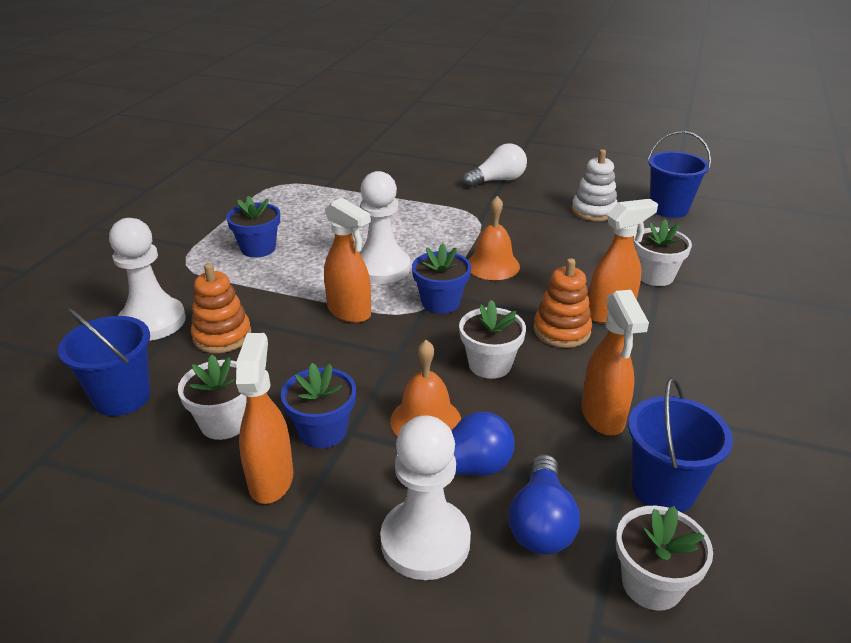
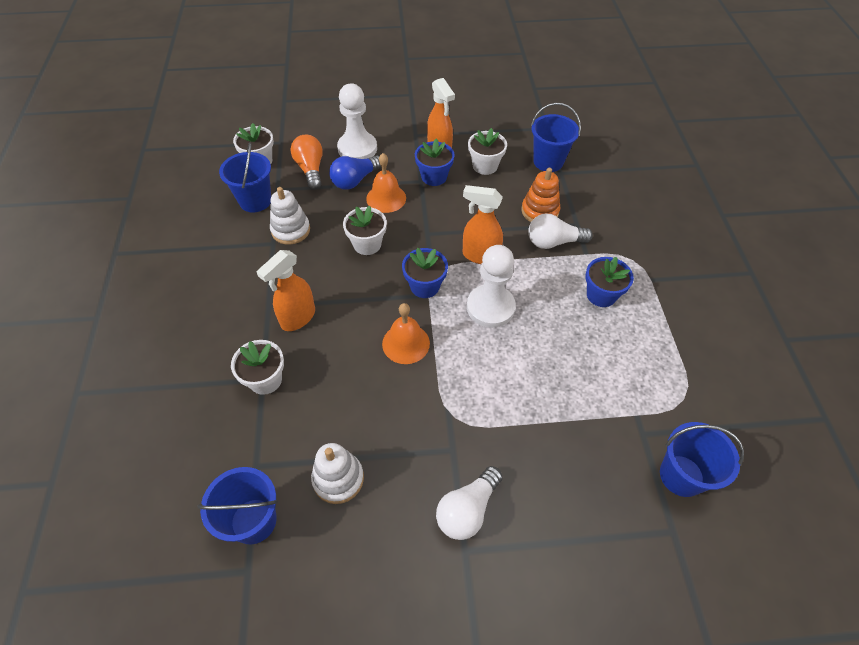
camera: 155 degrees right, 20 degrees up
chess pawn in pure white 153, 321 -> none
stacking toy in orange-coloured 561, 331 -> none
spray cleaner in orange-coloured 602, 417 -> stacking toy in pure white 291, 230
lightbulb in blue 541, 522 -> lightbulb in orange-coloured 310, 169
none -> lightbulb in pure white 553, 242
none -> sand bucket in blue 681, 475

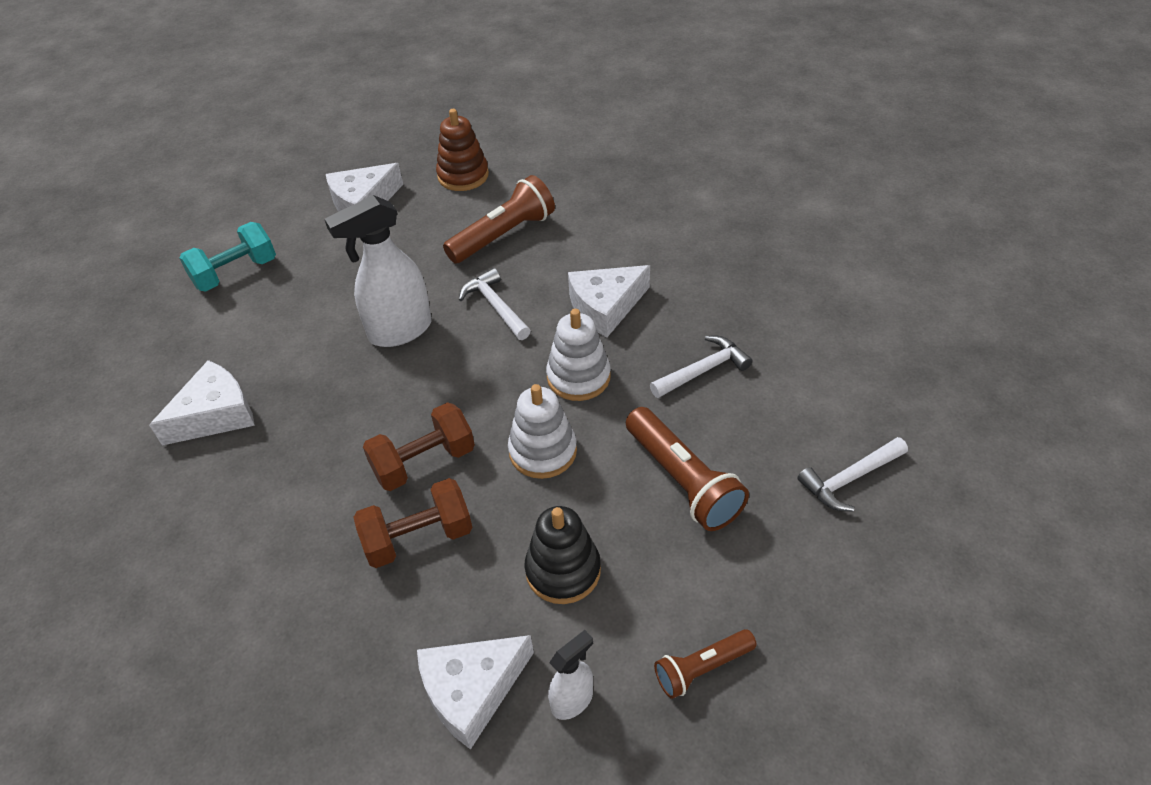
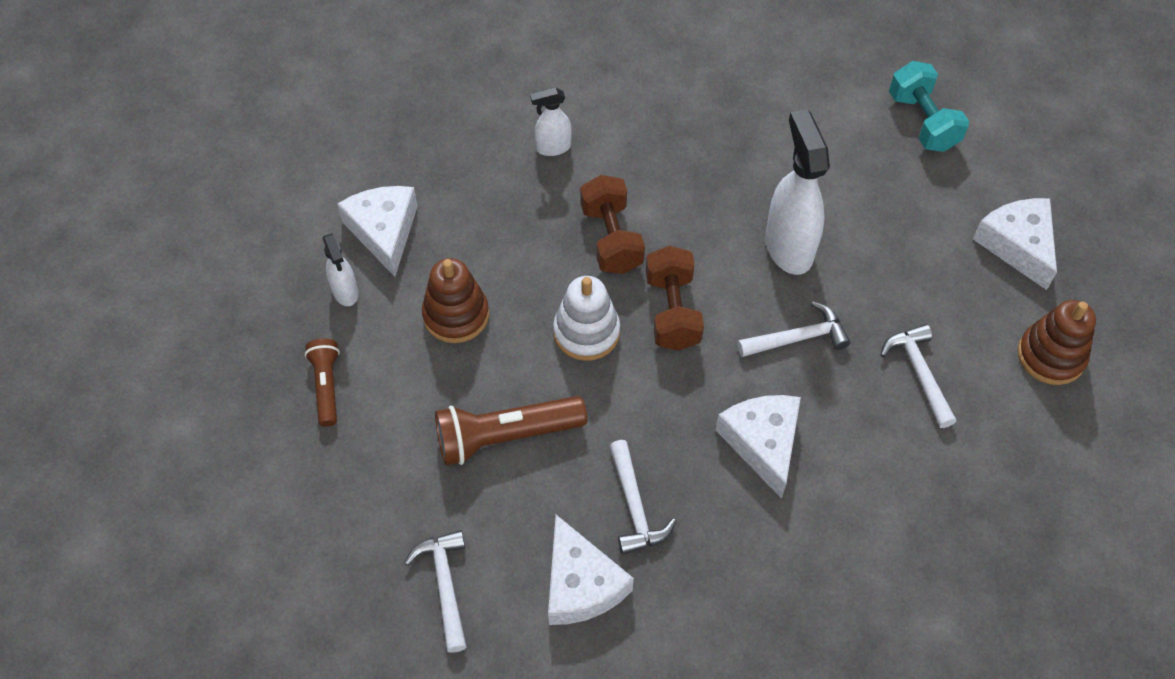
camera: 105 degrees right, 10 degrees up
pocket torch in russet 503, 235 -> carpenter's hammer in pure white 919, 373
stacking toy in pure white 578, 377 -> none
cheese in pure white 215, 414 -> cheese in pure white 581, 584, shifted
dumbbell in russet 418, 537 -> dumbbell in russet 672, 311, shifted
stacking toy in black 563, 570 -> stacking toy in russet 456, 315
none -> spray cleaner in pure white 553, 147

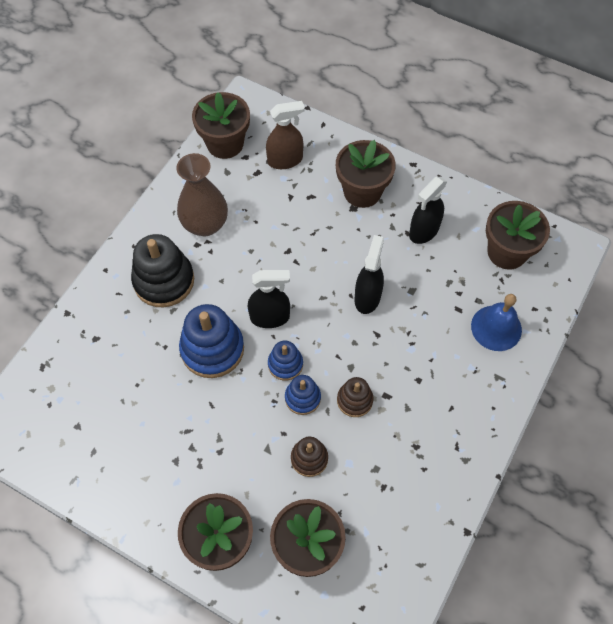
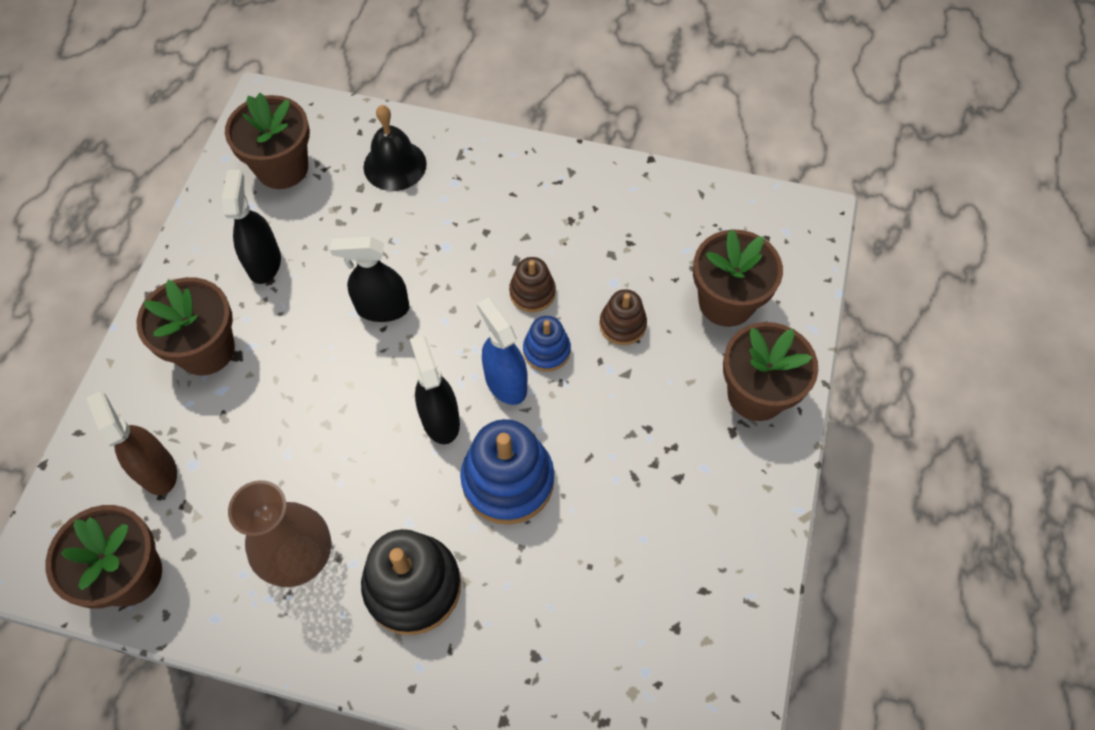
camera: 105 degrees left, 0 degrees up
spray cleaner in black 423, 231 -> spray cleaner in black 264, 262, 120 degrees counterclockwise
hand bell in blue 496, 328 -> hand bell in black 395, 165
stacking toy in blue 285, 364 -> spray cleaner in blue 505, 382

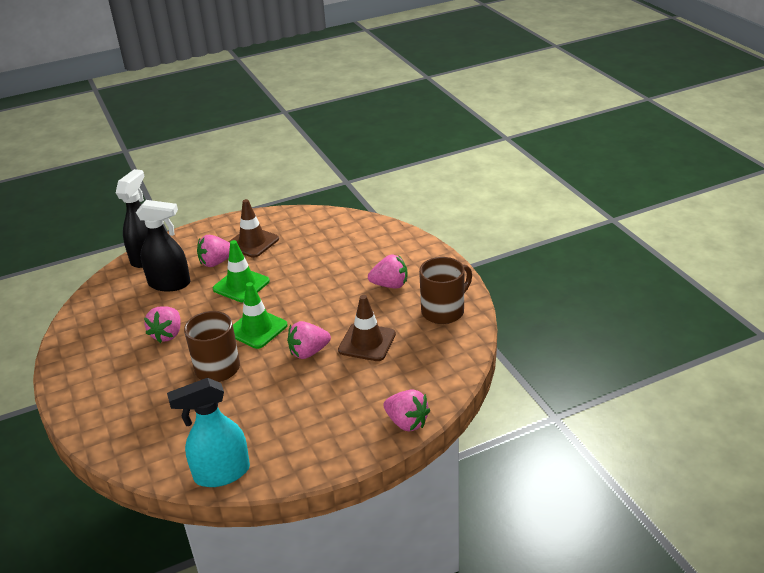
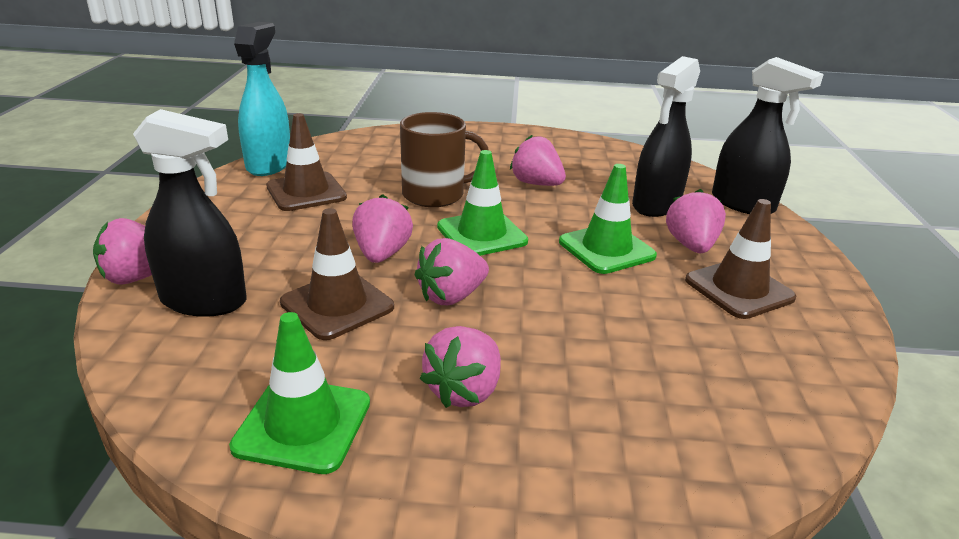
camera: 115 degrees right, 5 degrees down
coffee mug in russet 444, 311 -> traffic cone in emerald 303, 424
none -> spray cleaner in black 204, 301
none -> traffic cone in russet 306, 192
none -> strawberry in pink 451, 296

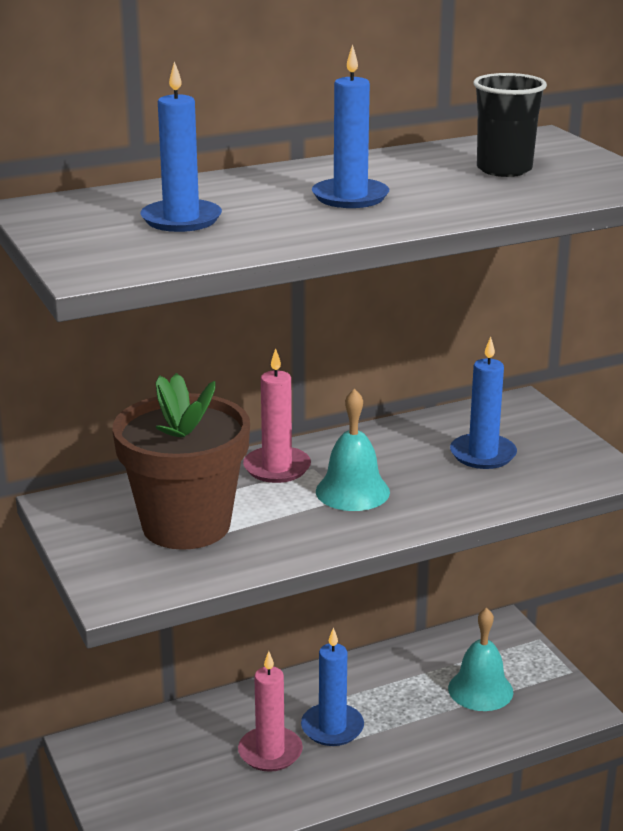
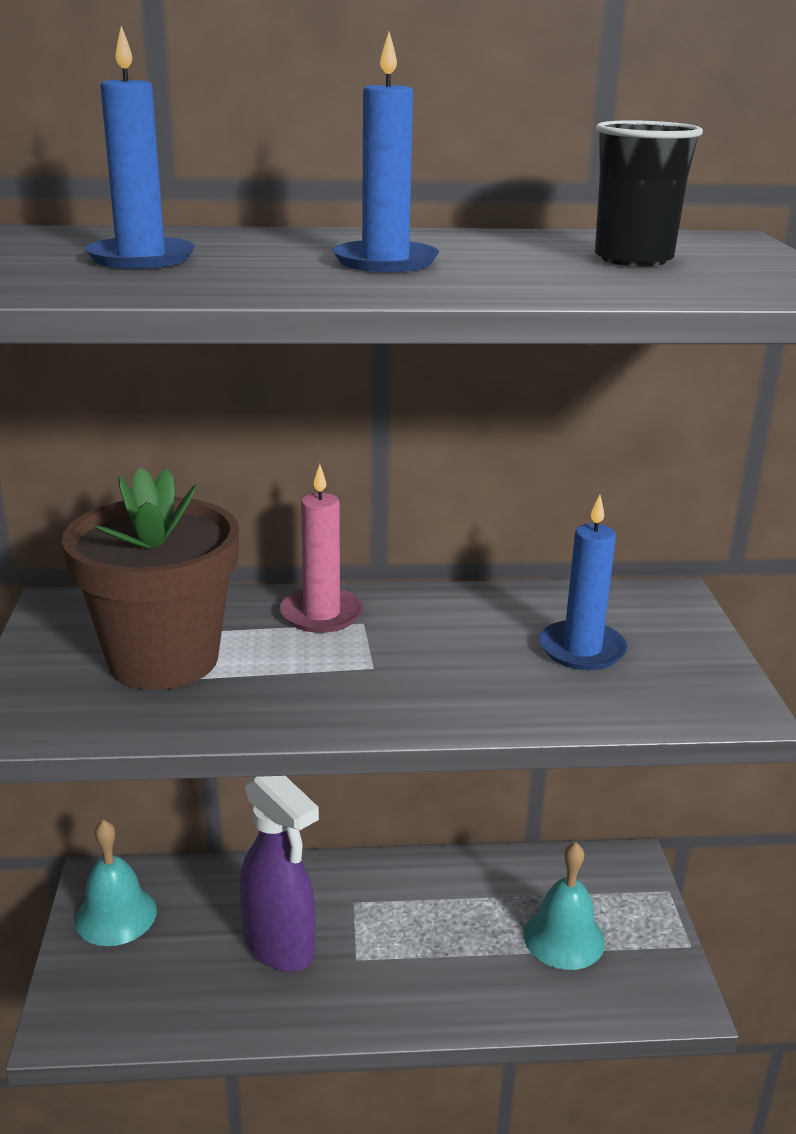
camera: 20 degrees right, 0 degrees up
hand bell in teal 352, 491 -> hand bell in teal 116, 915, shifted
candle in blue 332, 727 -> none
candle in pink 270, 752 -> spray cleaner in purple 280, 946

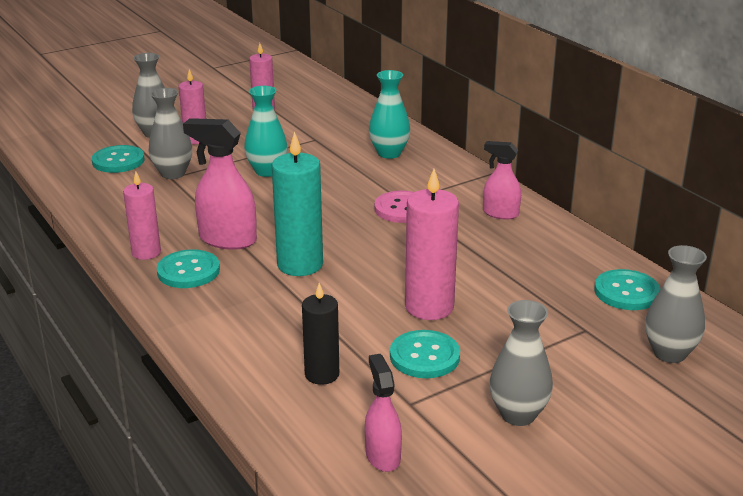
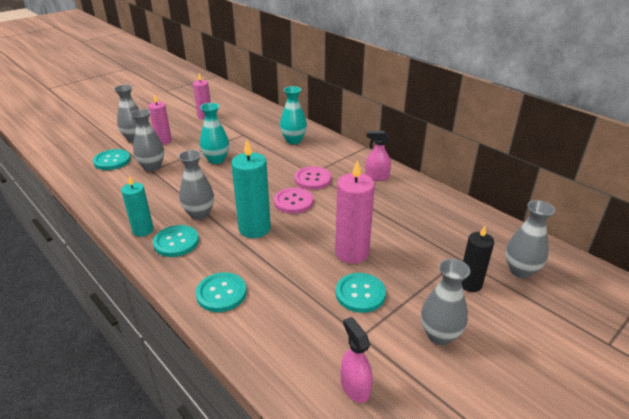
camera: 10 degrees left, 5 degrees up
spray cleaner in pink 227, 240 -> flower vase in gray 199, 214
candle in pink 146, 252 -> candle in teal 143, 230
button in teal 626, 292 -> button in teal 221, 293, shifted
candle in black 322, 374 -> candle in black 470, 284, shifted
none -> button in pink 293, 202

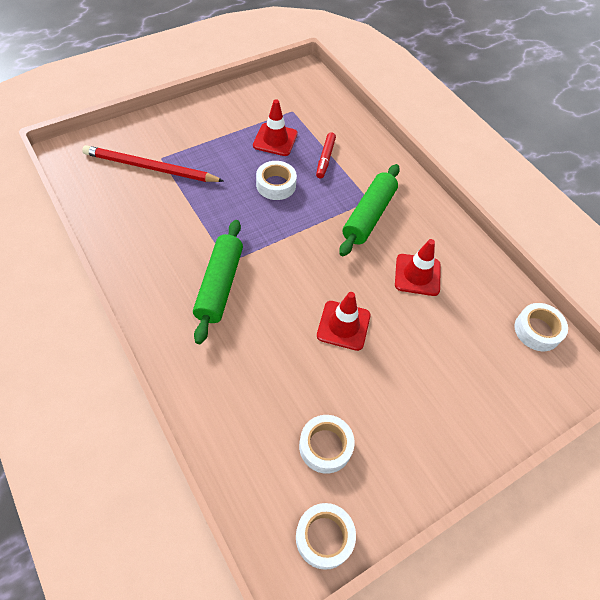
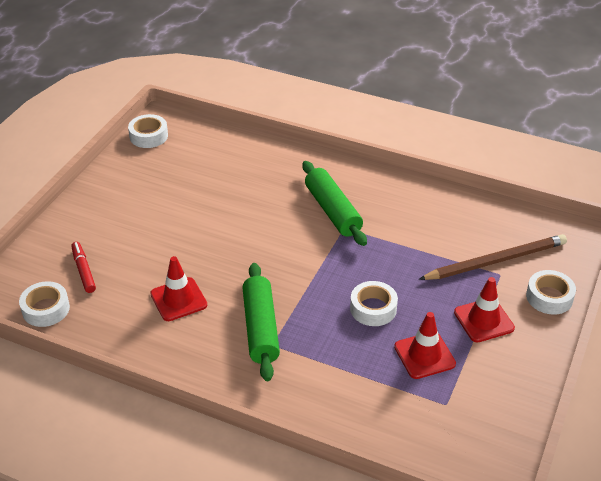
camera: 150 degrees right, 15 degrees down
felt pen in scarlet 325, 159 -> felt pen in scarlet 83, 271, shifted
lead pencil in scarlet 150, 168 -> lead pencil in russet 496, 261
traffic cone in scarlet 343, 325 -> traffic cone in scarlet 483, 320, shifted
sticky tape in pure white 325, 446 -> sticky tape in pure white 549, 297, shifted

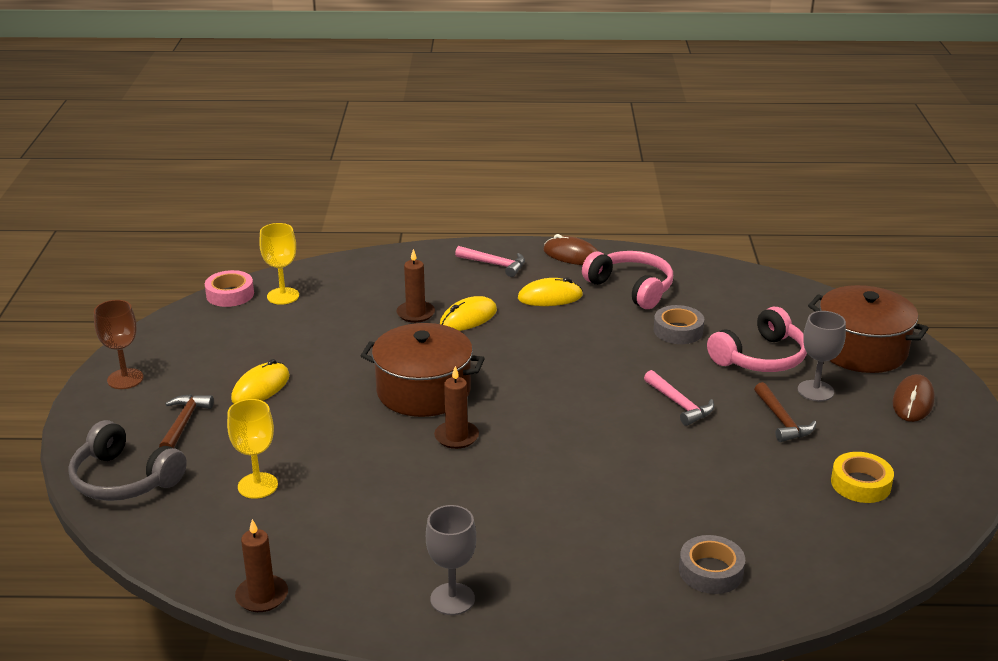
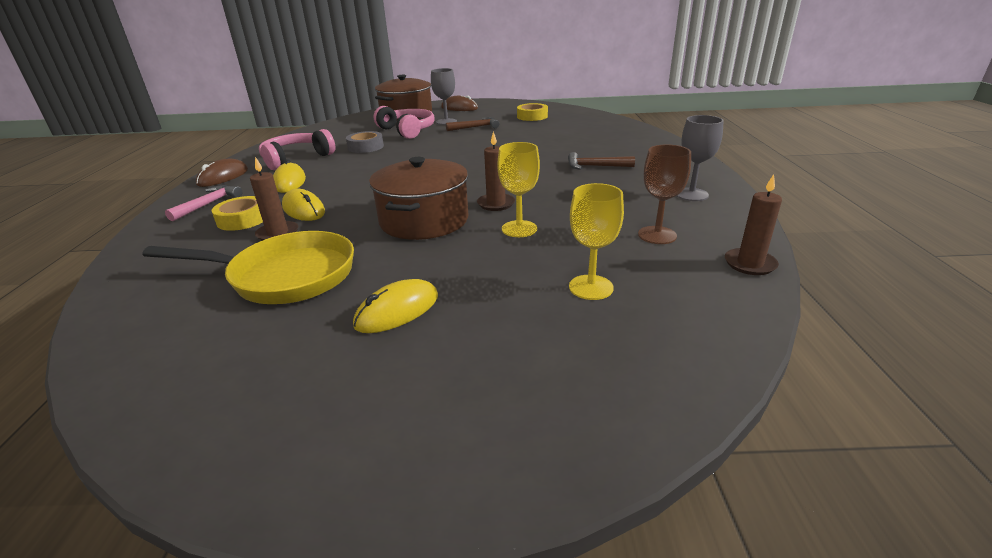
camera: 90 degrees left, 0 degrees up
goblet in golden 283, 296 -> goblet in golden 519, 229, shifted
sticky tape in pink 230, 294 -> none
goblet in russet 125, 379 -> goblet in russet 657, 235, shifted
mouse in golden 261, 388 -> mouse in golden 397, 311, 75 degrees counterclockwise
carpenter's hammer in pink 679, 404 -> none
carpenter's hammer in russet 184, 423 -> carpenter's hammer in russet 595, 166, shifted
headphones in gray 124, 479 -> none
sticky tape in gray 711, 571 -> none
none -> sticky tape in golden 243, 219
none -> frying pan in golden 285, 276

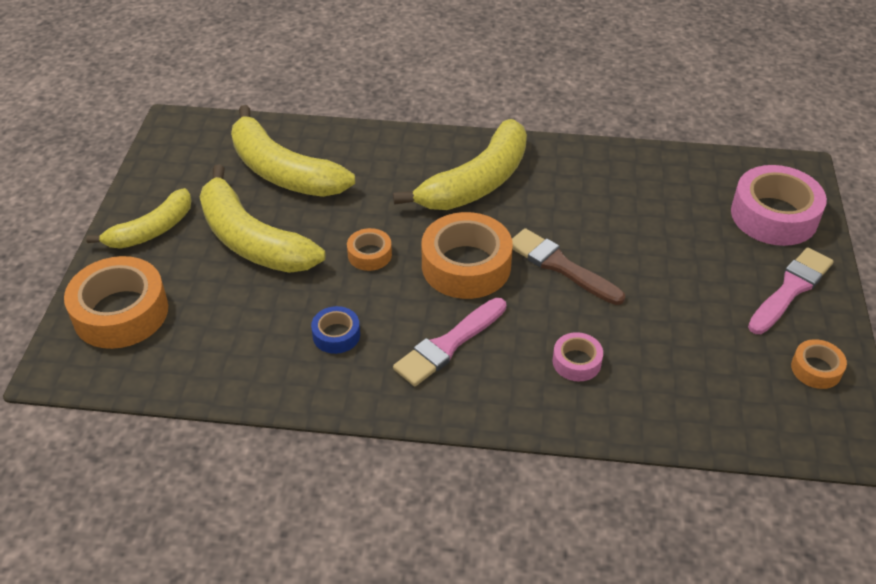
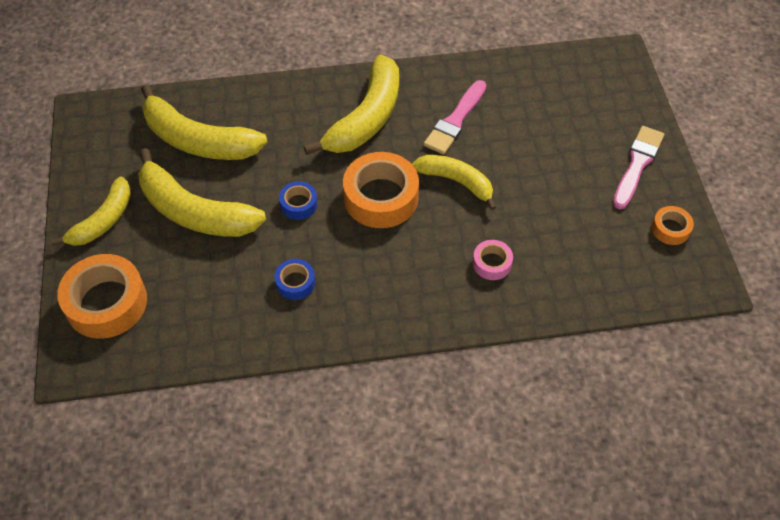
camera: 15 degrees left, 10 degrees up
sticky tape in pink 774, 215 -> none
sticky tape in orange-coloured 369, 254 -> sticky tape in blue 298, 204
paint brush in russet 560, 266 -> banana in golden 456, 182
paint brush in pink 448, 344 -> paint brush in pink 455, 121, shifted

